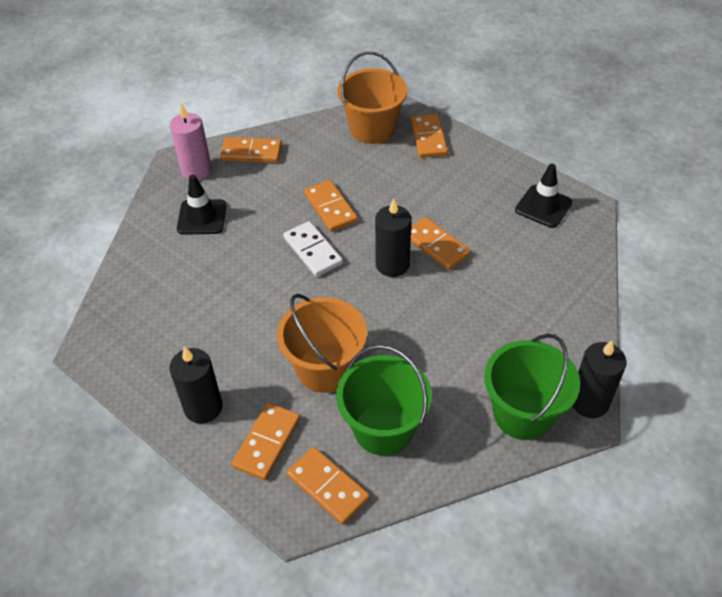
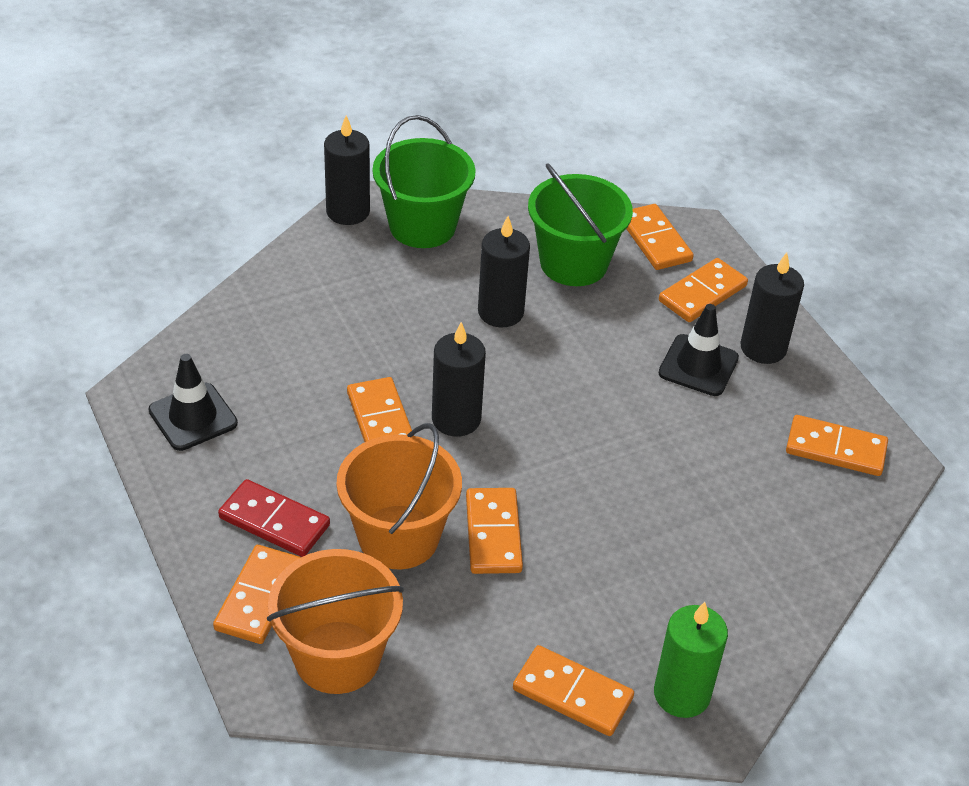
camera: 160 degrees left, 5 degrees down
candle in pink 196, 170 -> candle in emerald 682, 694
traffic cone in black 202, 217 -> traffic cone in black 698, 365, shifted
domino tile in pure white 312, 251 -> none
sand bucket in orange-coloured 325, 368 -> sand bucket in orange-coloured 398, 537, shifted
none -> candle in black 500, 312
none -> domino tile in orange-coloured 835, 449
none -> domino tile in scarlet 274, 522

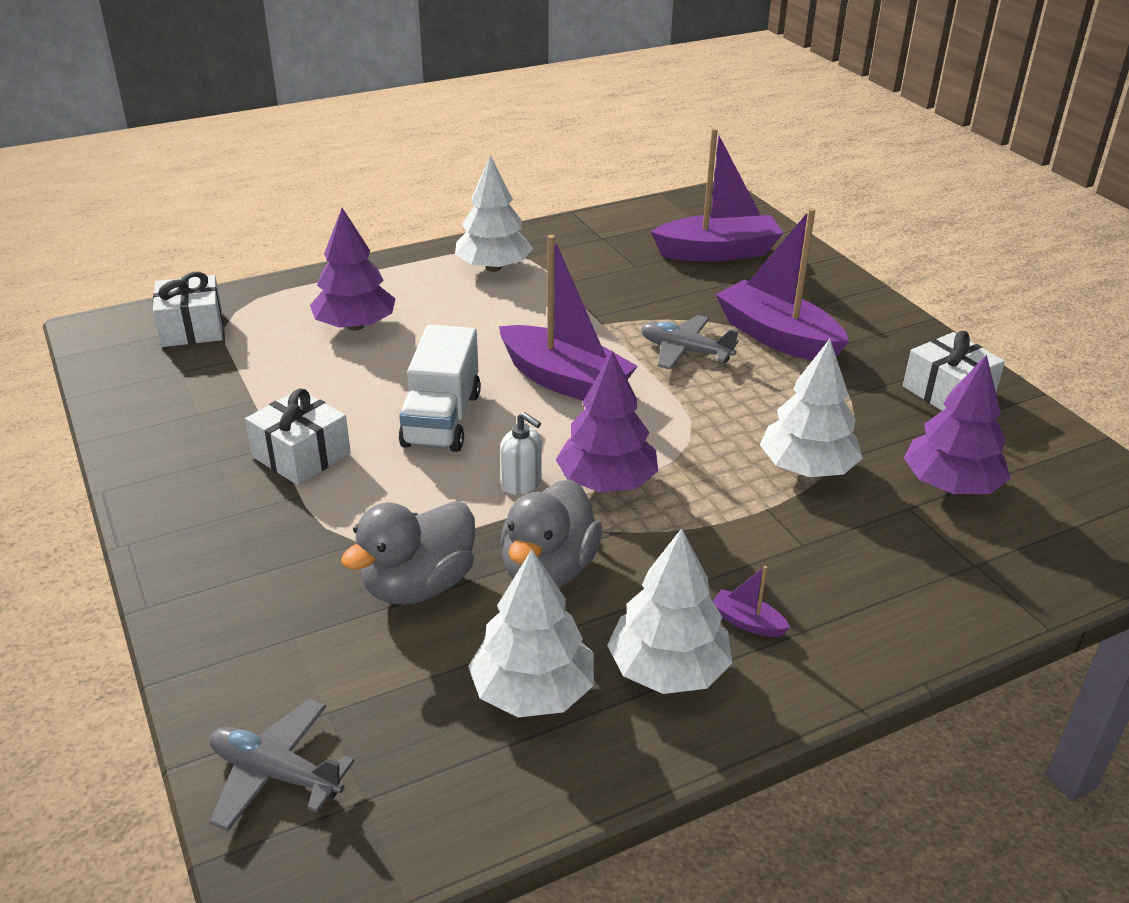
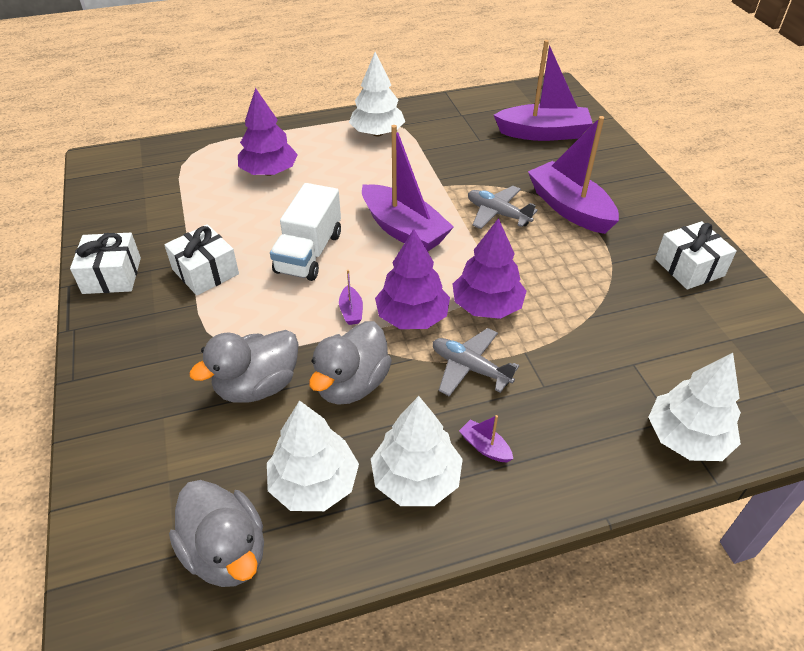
camera: 10 degrees right, 10 degrees up
gift in pure white 192, 328 -> gift in pure white 112, 275, shifted
fir tree in pure white 807, 468 -> fir tree in pure white 686, 438, shifted
fir tree in purple 951, 485 -> fir tree in purple 487, 306, shifted
soap dispenser in pure white 522, 483 -> sailboat in purple 351, 311
aeroplane in gray 275, 773 -> aeroplane in gray 470, 368, shifted
none -> duck in gray 226, 552

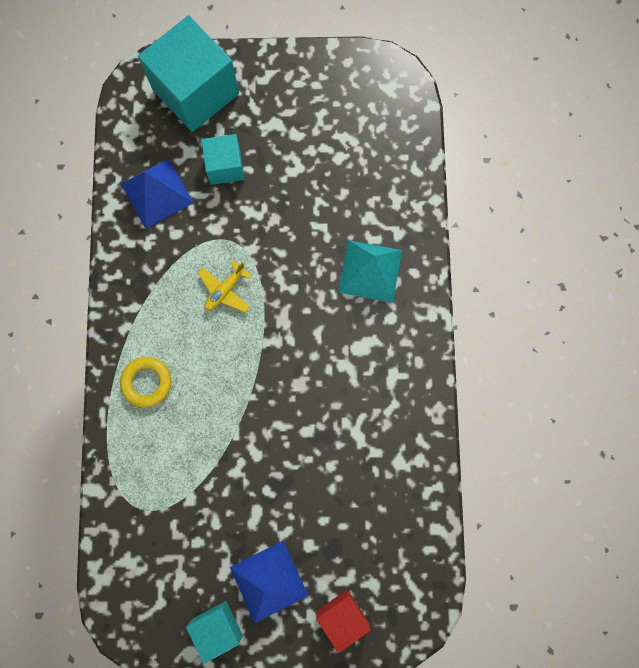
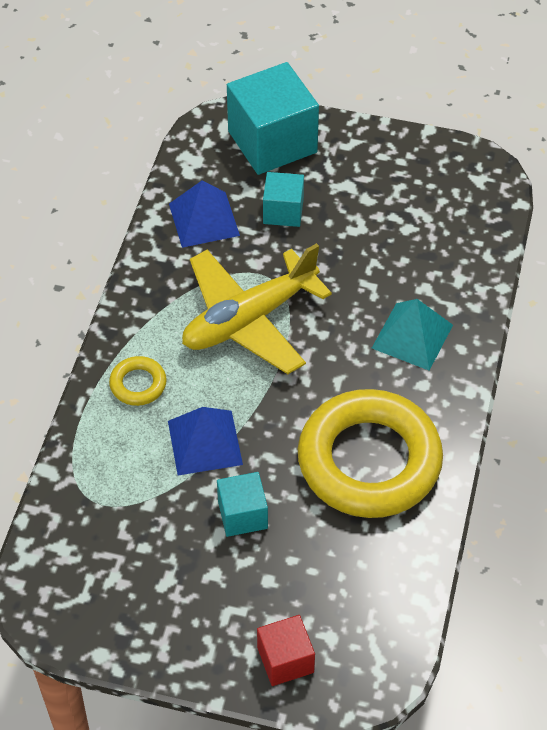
camera: 15 degrees right, 25 degrees down
aeroplane in golden 225, 290 -> aeroplane in golden 249, 320, x2.48
pyramid in blue 268, 581 -> pyramid in blue 204, 442, shifted
block in teal 217, 627 -> block in teal 242, 515, shifted
none -> hoop in golden 369, 461

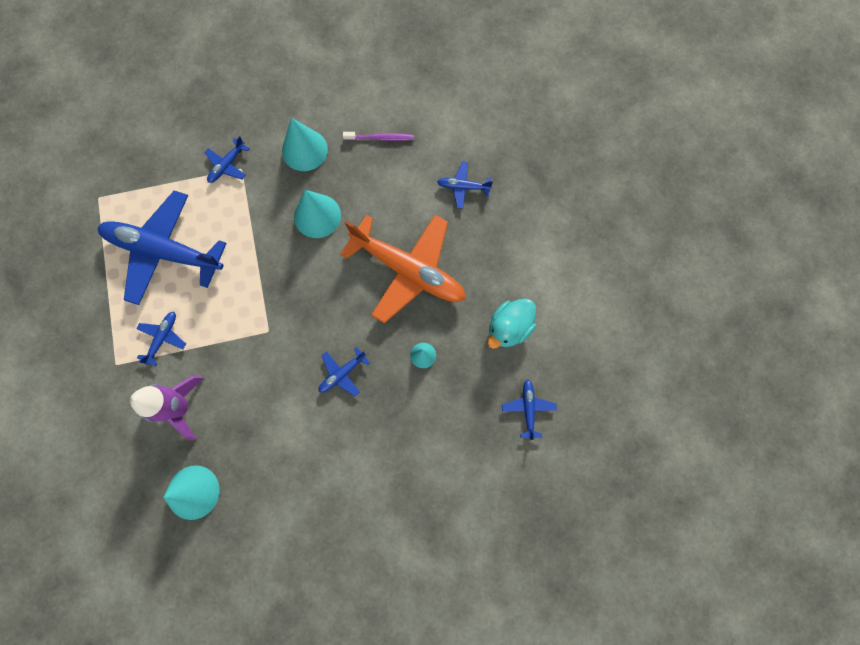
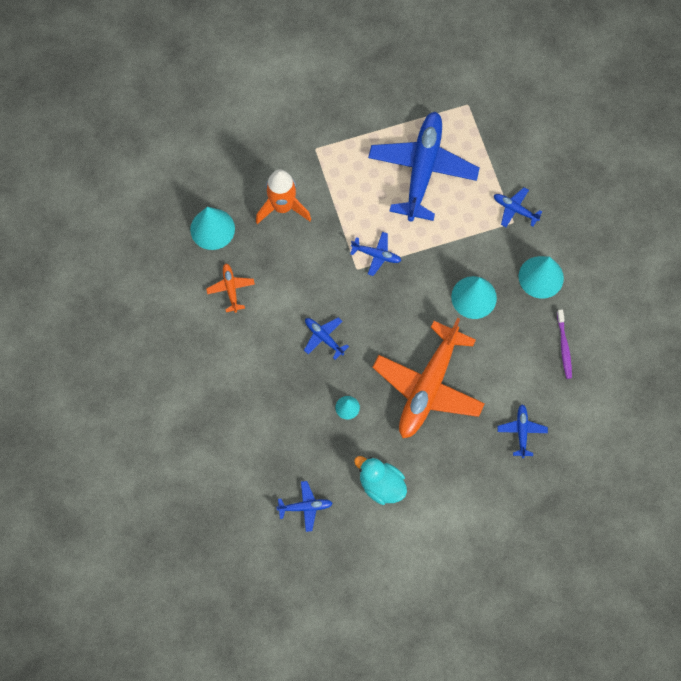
camera: 85 degrees right, 5 degrees down
aeroplane in blue 163, 338 -> aeroplane in blue 376, 255, shifted
rocket in purple 180, 407 -> rocket in orange-coloured 282, 207
none -> aeroplane in orange-coloured 231, 289

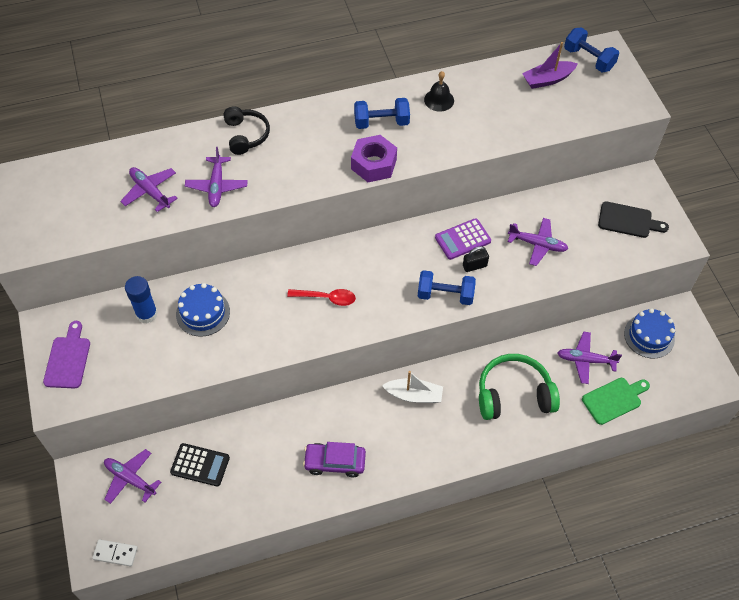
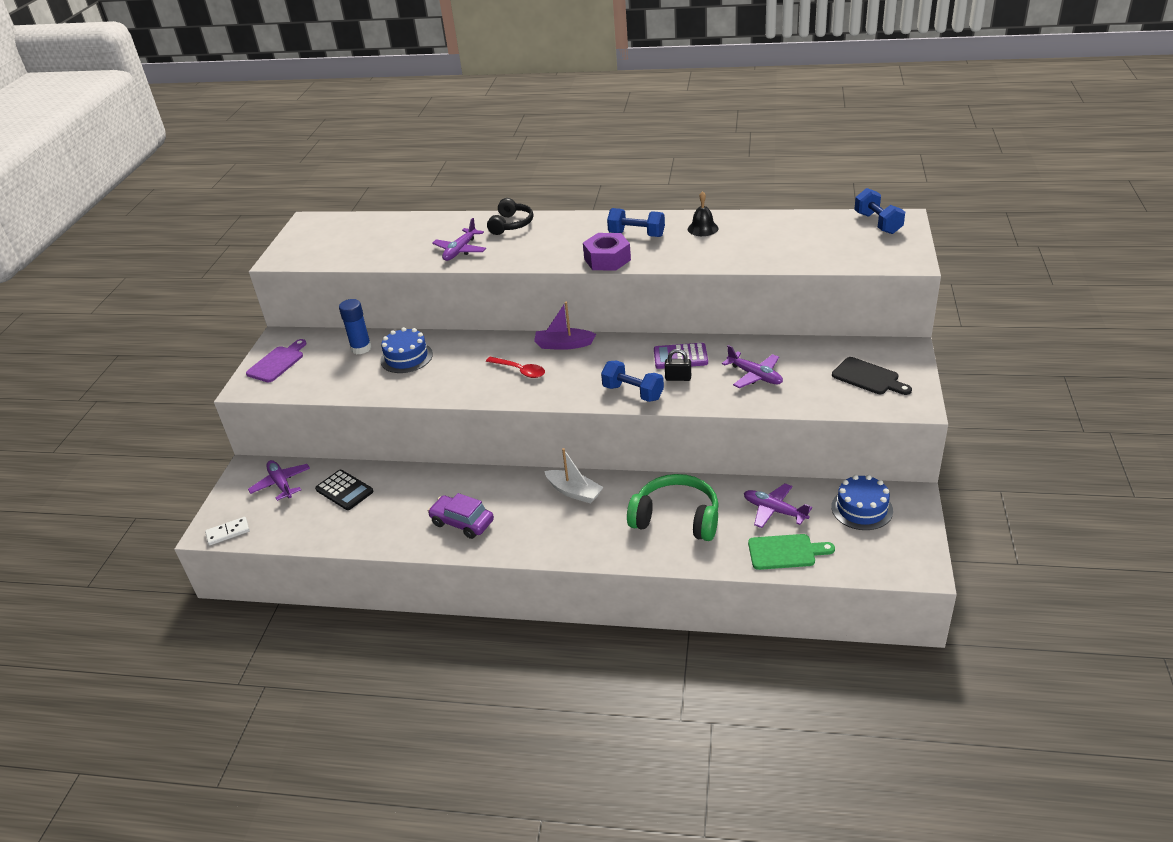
camera: 30 degrees right, 20 degrees down
sailboat in purple 547, 79 -> sailboat in purple 563, 345, shifted
aeroplane in purple 150, 191 -> none
domino tile in pure white 115, 553 -> domino tile in pure white 228, 532, 60 degrees counterclockwise

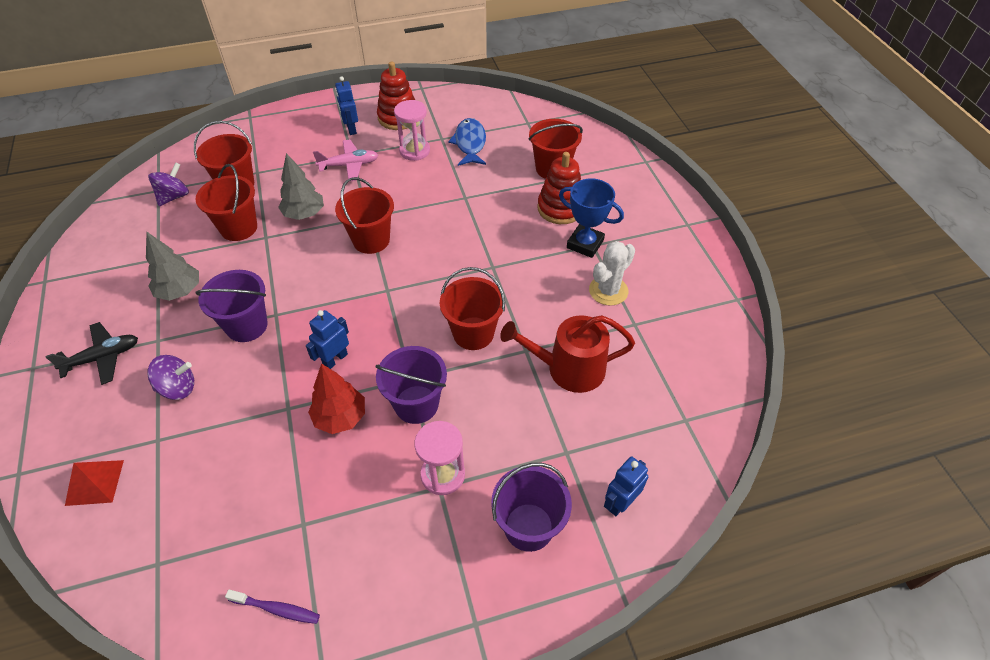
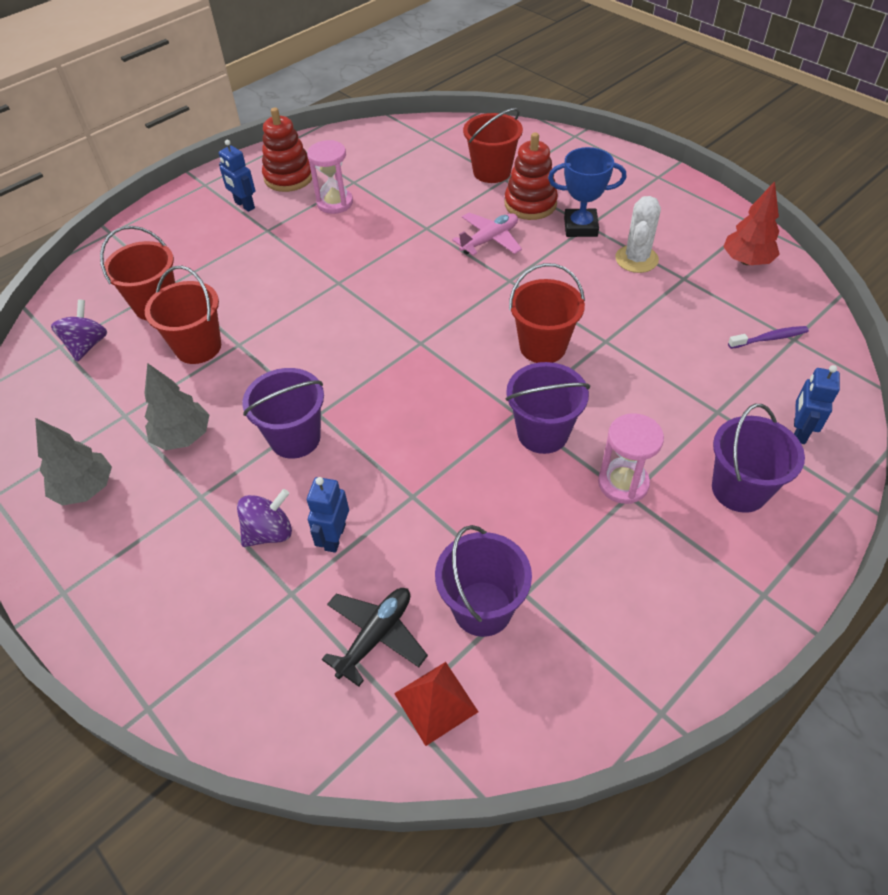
camera: 25 degrees left, 0 degrees up
toy fish in blue 470, 143 -> none
aeroplane in pink 349, 165 -> aeroplane in pink 489, 240, shifted
fir tree in gray 304, 214 -> fir tree in gray 86, 489, shifted
sand bucket in scarlet 371, 240 -> none
toy robot in blue 335, 359 -> toy robot in blue 334, 537, shifted
sprinkling can in scarlet 569, 369 -> none
aeroplane in black 102, 358 -> aeroplane in black 376, 636, shifted
fir tree in scarlet 340, 417 -> fir tree in scarlet 746, 261, shifted
pyramid in scarlet 94, 482 -> pyramid in scarlet 435, 702, shifted
dental brush in purple 277, 609 -> dental brush in purple 769, 338, shifted
none -> sand bucket in purple 482, 608

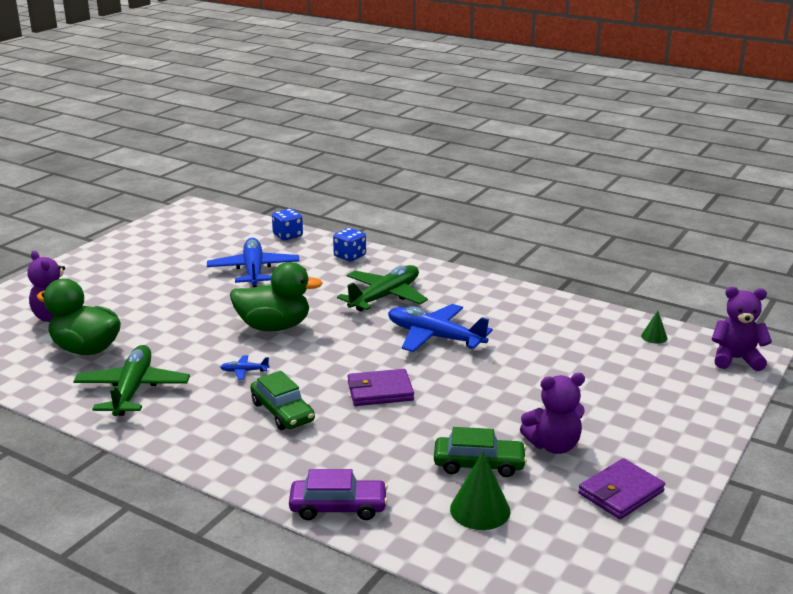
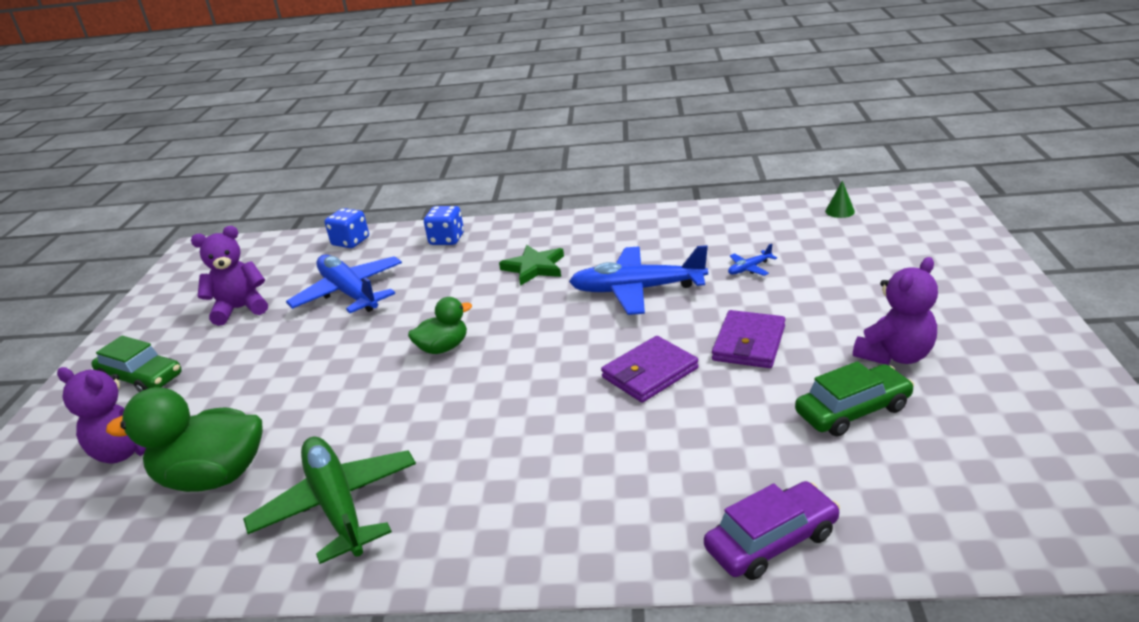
camera: 25 degrees left, 5 degrees up
duck in emerald 274, 327 -> duck in emerald 443, 348, x0.57
aeroplane in emerald 385, 297 -> star shape in emerald 534, 267
stuffed bear in purple 736, 359 -> stuffed bear in purple 240, 309, shifted
aeroplane in blue 244, 371 -> aeroplane in blue 749, 268, shifted
car in emerald 282, 412 -> car in emerald 141, 378, shifted
cone in emerald 480, 510 -> none
billfold in purple 621, 492 -> billfold in purple 749, 343, shifted

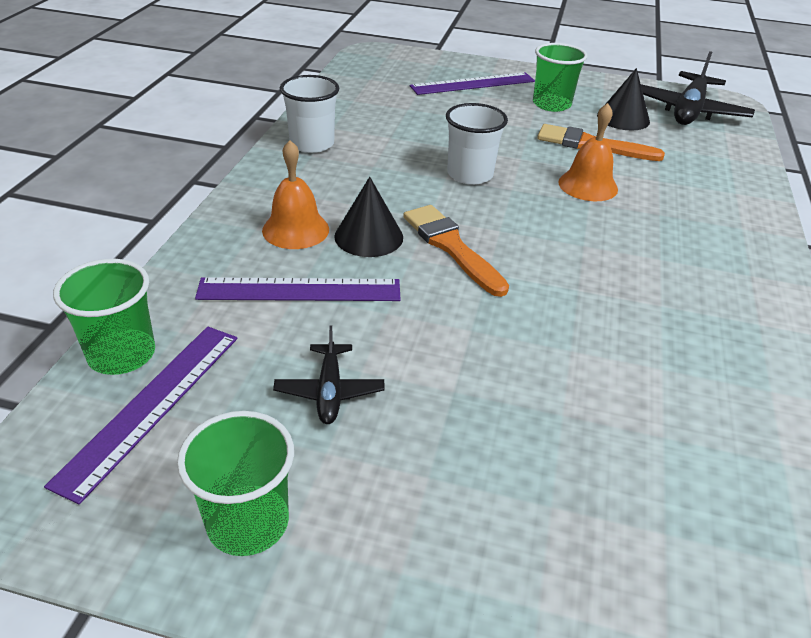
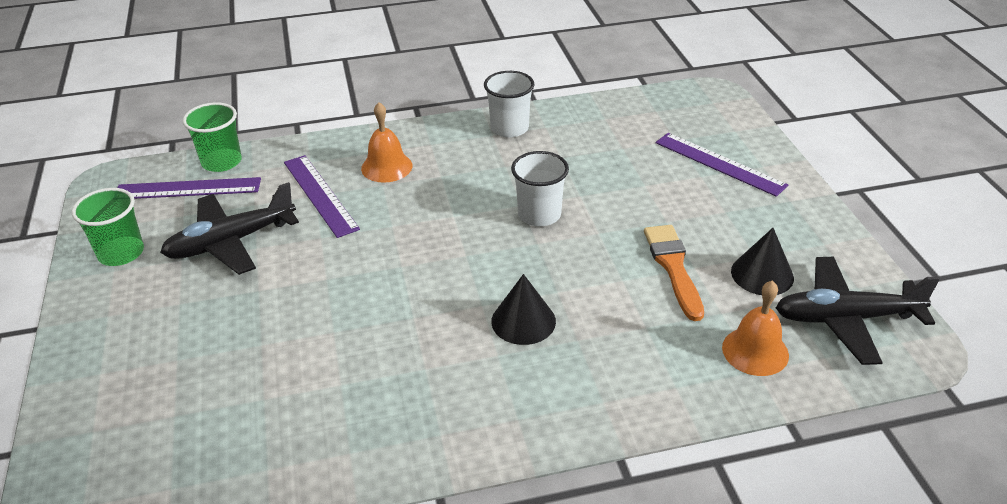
camera: 65 degrees right, 0 degrees up
beaker in emerald 551, 104 -> none
hand bell in orange-coloured 588, 185 -> hand bell in orange-coloured 755, 351, shifted
cone in black 369, 236 -> cone in black 523, 321, shifted
paint brush in orange-coloured 451, 247 -> none
aeroplane in black 329, 391 -> aeroplane in black 231, 242, x1.88

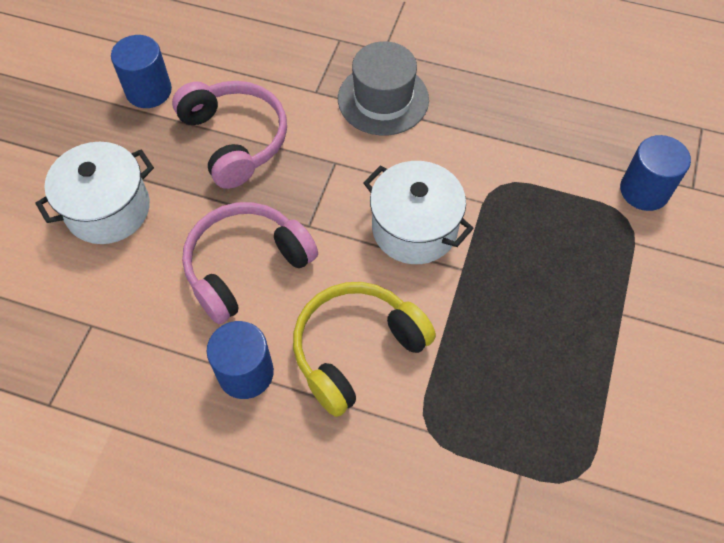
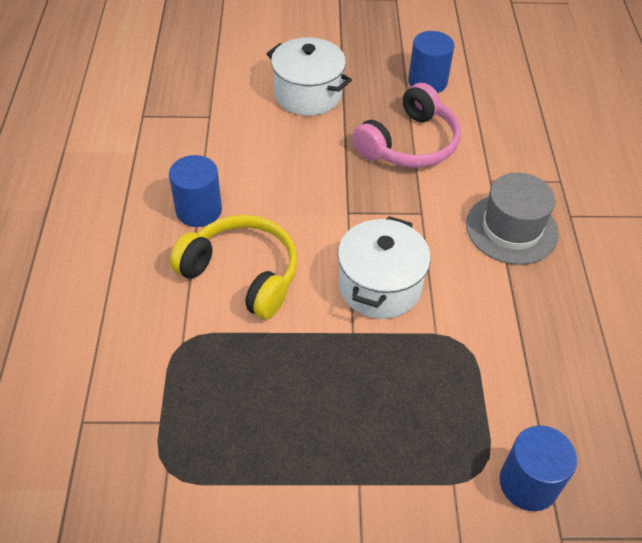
camera: 70 degrees right, 10 degrees down
headphones in pink 246, 266 -> none

